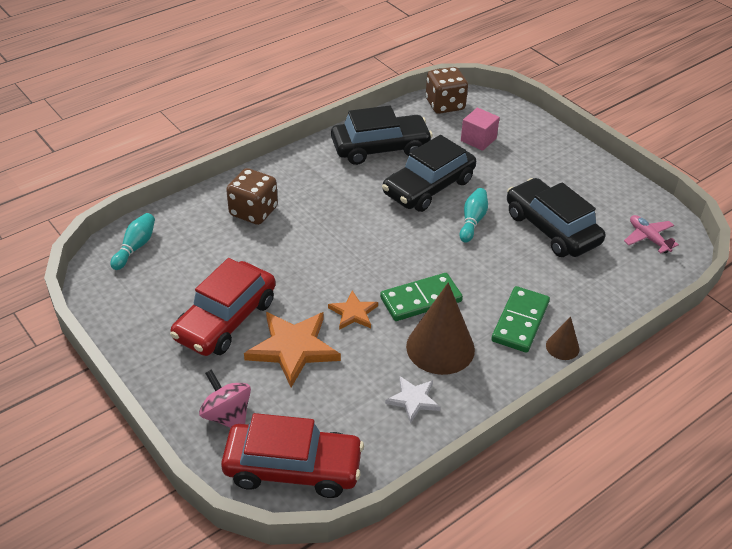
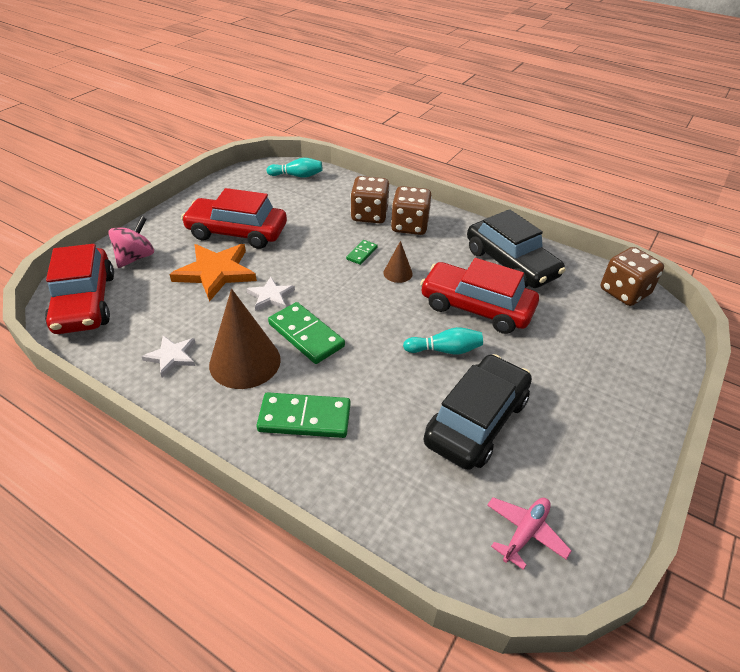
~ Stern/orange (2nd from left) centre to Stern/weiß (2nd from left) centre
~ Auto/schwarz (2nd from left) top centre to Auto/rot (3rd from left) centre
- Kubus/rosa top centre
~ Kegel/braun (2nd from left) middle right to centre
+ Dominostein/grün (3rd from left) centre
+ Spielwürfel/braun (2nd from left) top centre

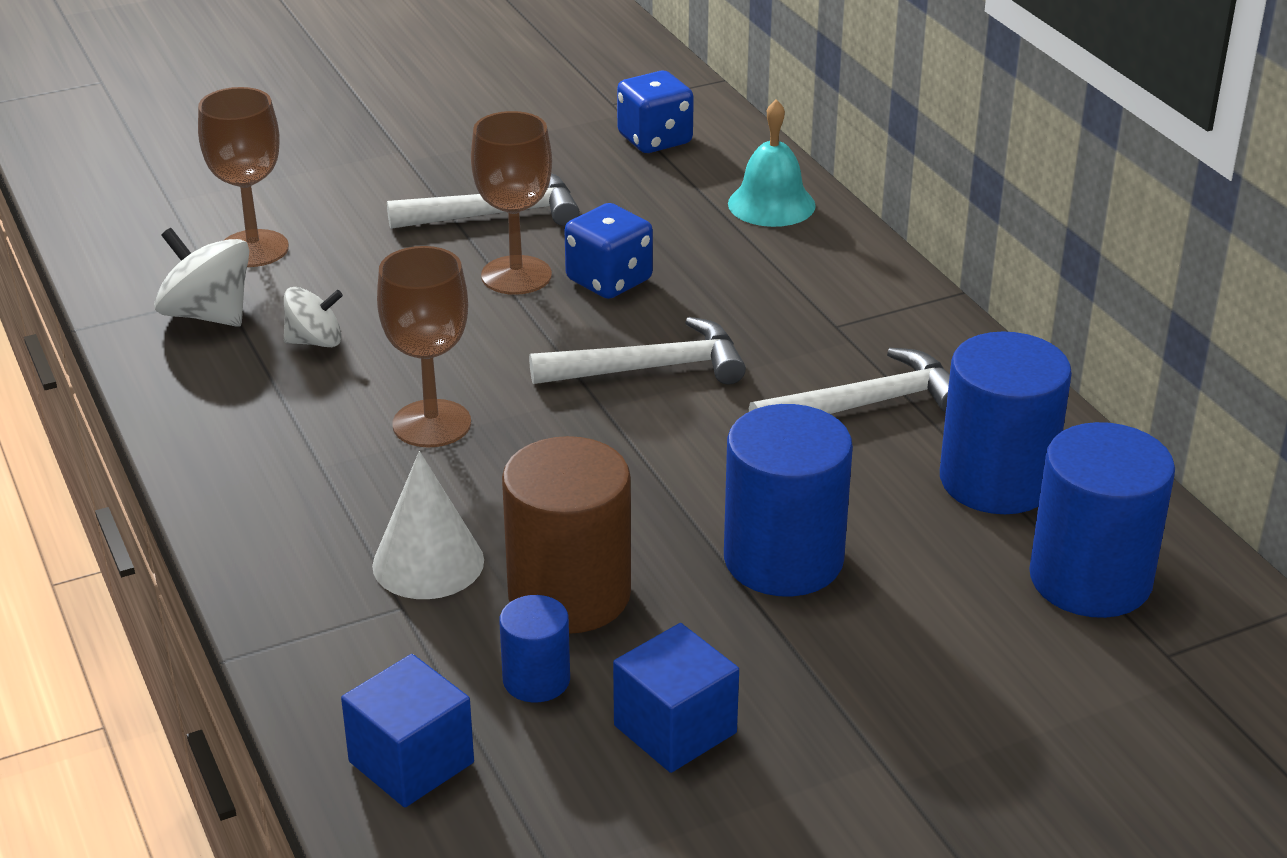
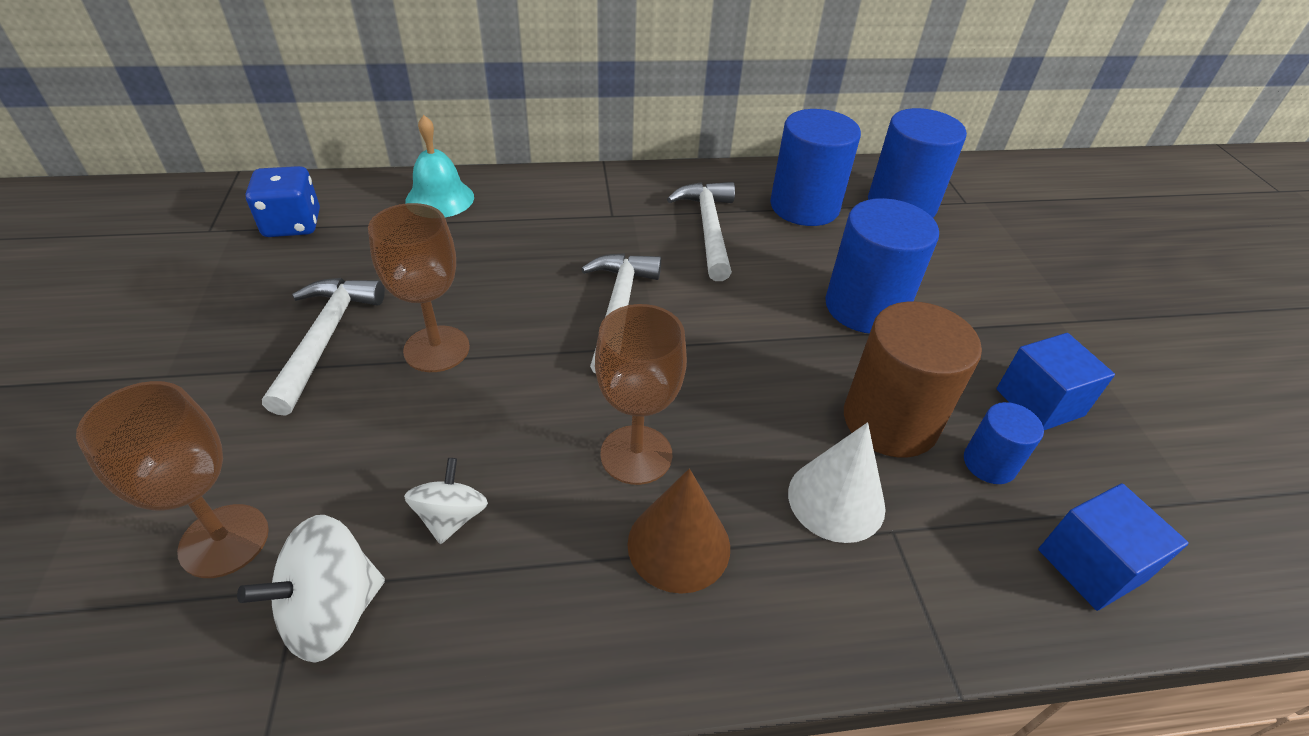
- Spielwürfel/blau (1st from left) top centre
+ Kegel/braun bottom centre

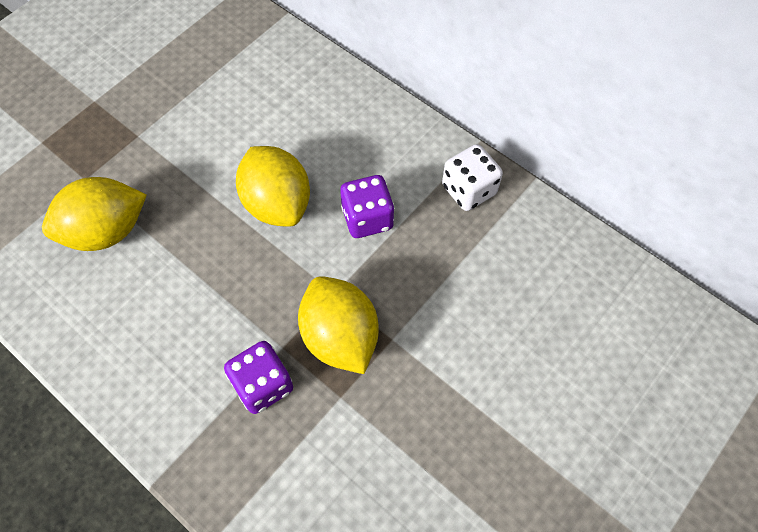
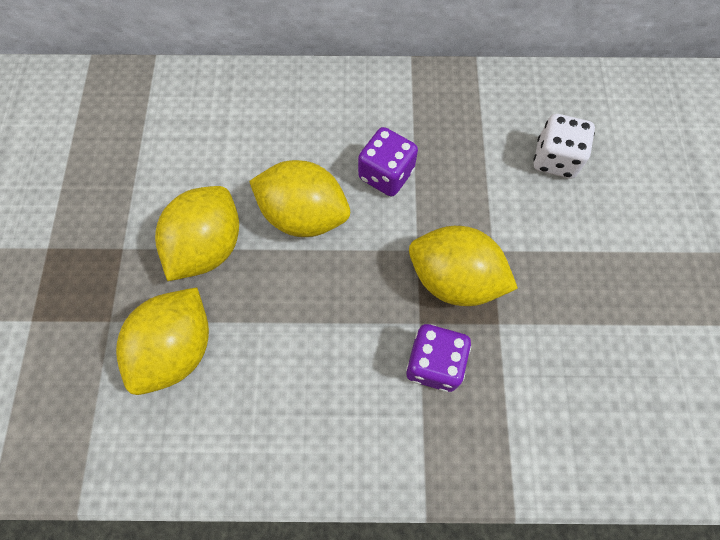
~ Spielwürfel/weiß top centre to top right
+ Zitrone/gelb (2nd from left) middle left

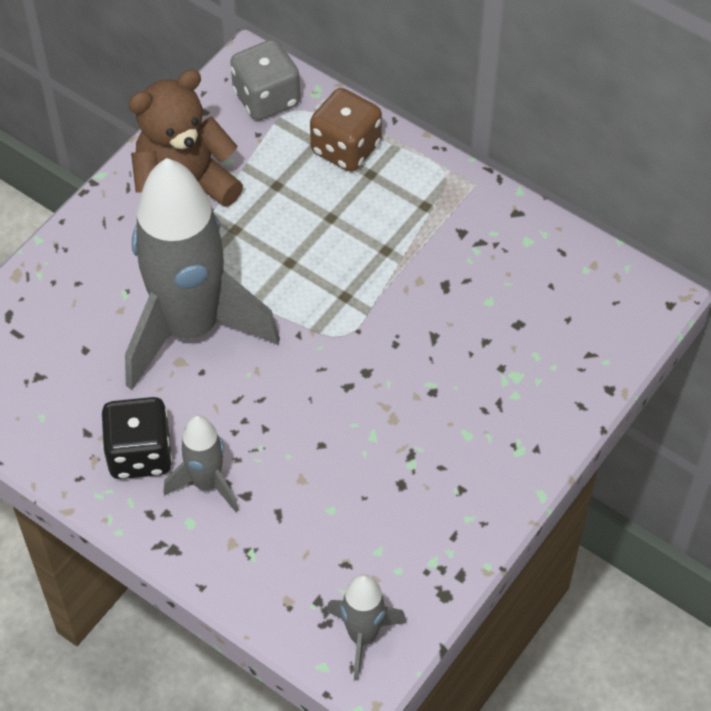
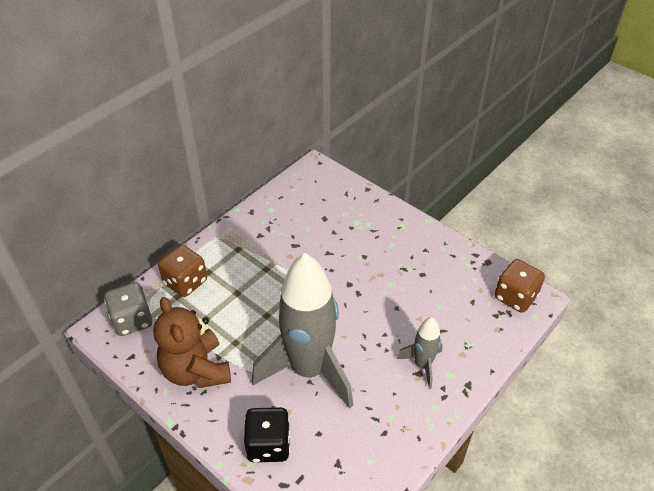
~ Spielwürfel/schwarz middle left to bottom centre
~ Rakete/grau (3rd from left) bottom centre to Spielwürfel/braun (2nd from left) middle right

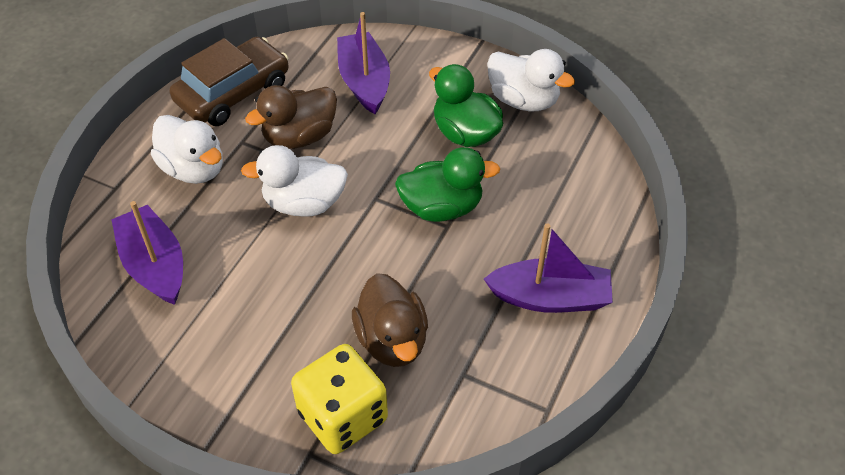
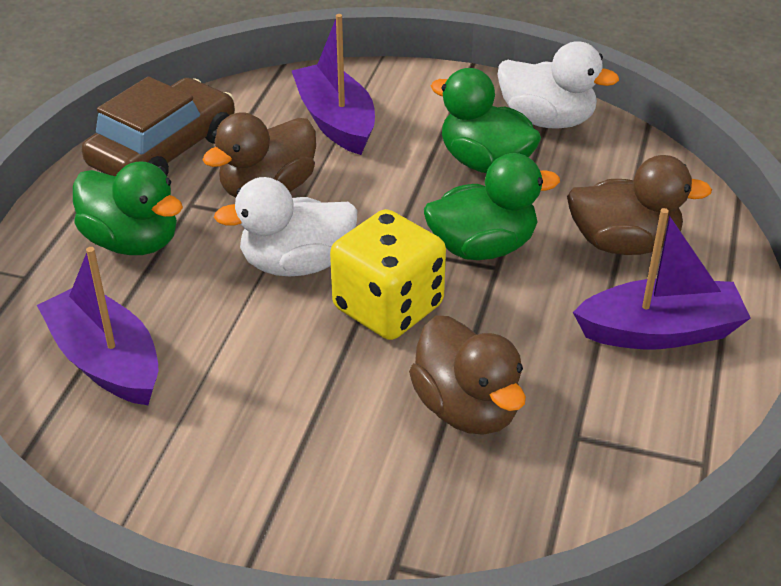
~ Ente/weiß (1st from left) top left to Ente/grün (1st from left) middle left
~ Spielwürfel/gelb bottom centre to centre
+ Ente/braun (3rd from left) middle right

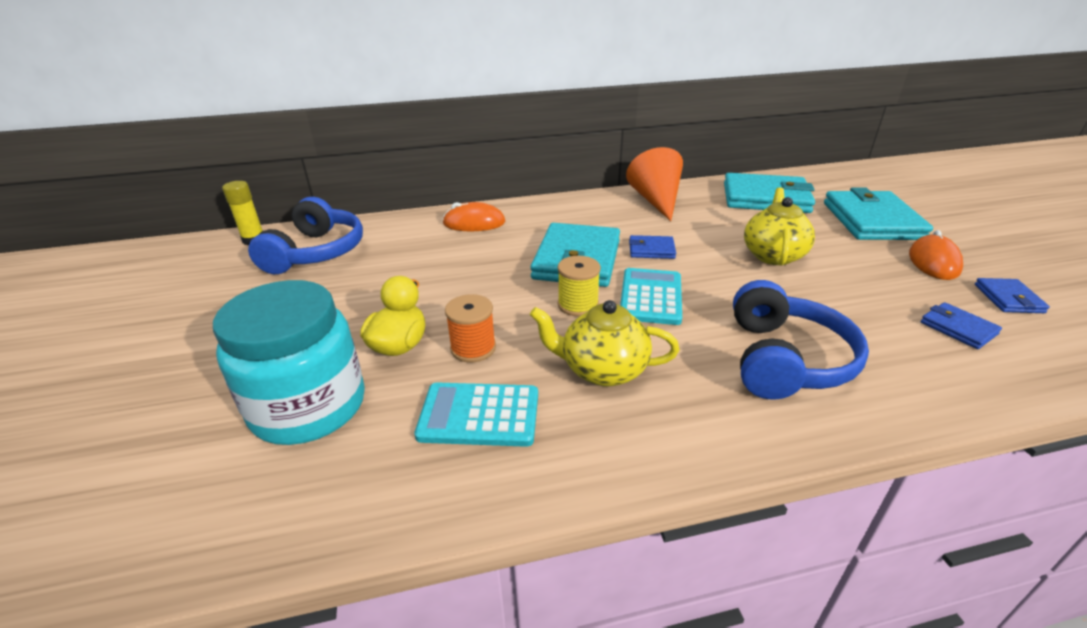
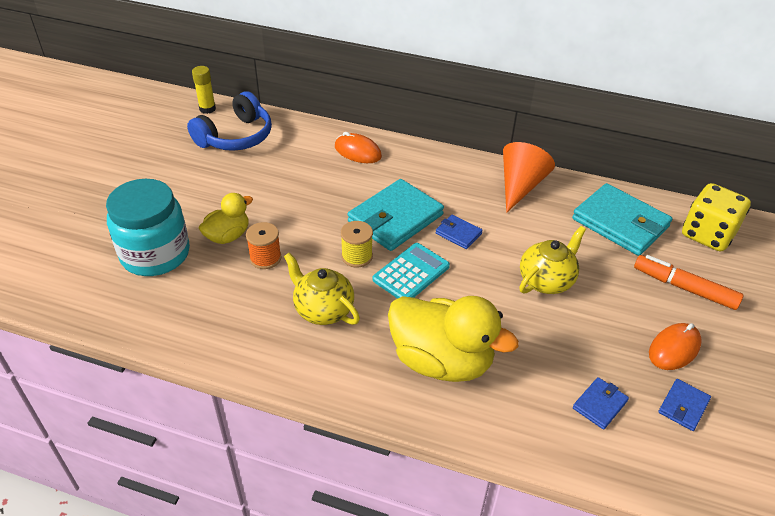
- Taschenrechner/türkis (1st from left) centre
~ Kopfhörer/blau (2nd from left) middle right to Ente/gelb (2nd from left) centre
~ Geldbörse/türkis (3rd from left) middle right to Filzstift/orange middle right
~ Geldbörse/blau (2nd from left) middle right = bottom right 45 degrees clockwise
+ Spielwürfel/gelb middle right

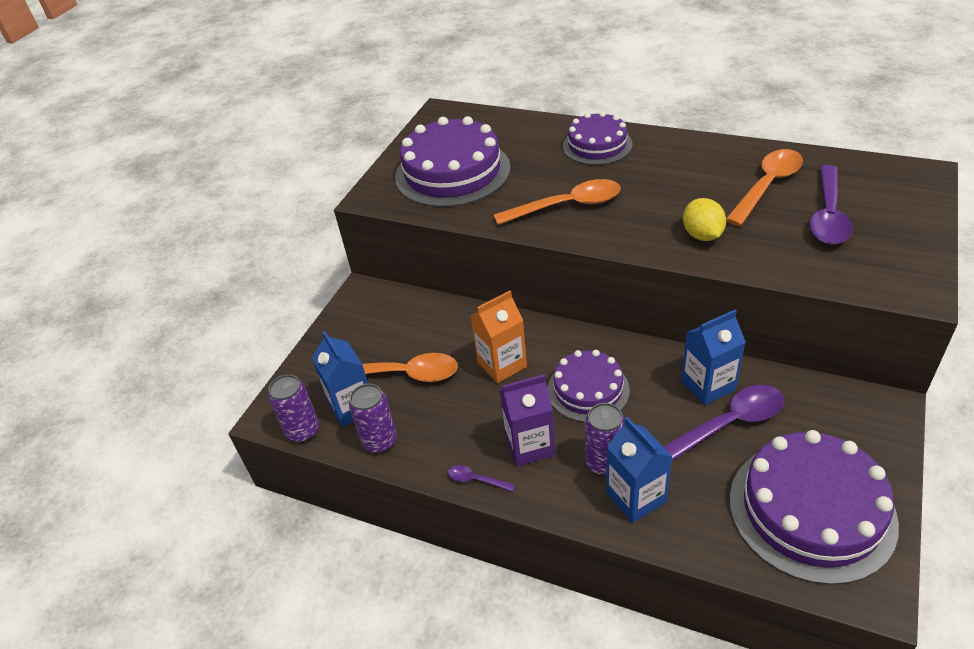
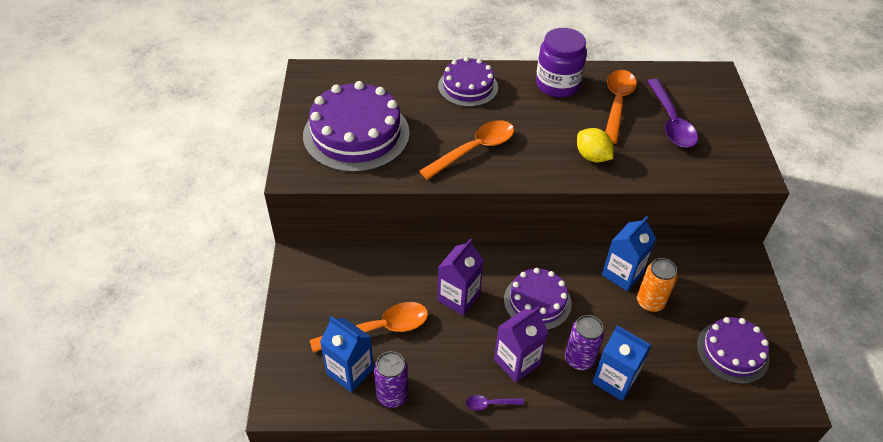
- Dose/lila (1st from left) middle left
~ Getränkekarton/orange centre to Getränkekarton/lila (1st from left) centre
~ Löffel/lila (2nd from left) middle right to Dose/orange middle right
~ Kuchen/lila (4th from left) bottom right = bottom right x0.61
+ Einmachglas/lila top centre

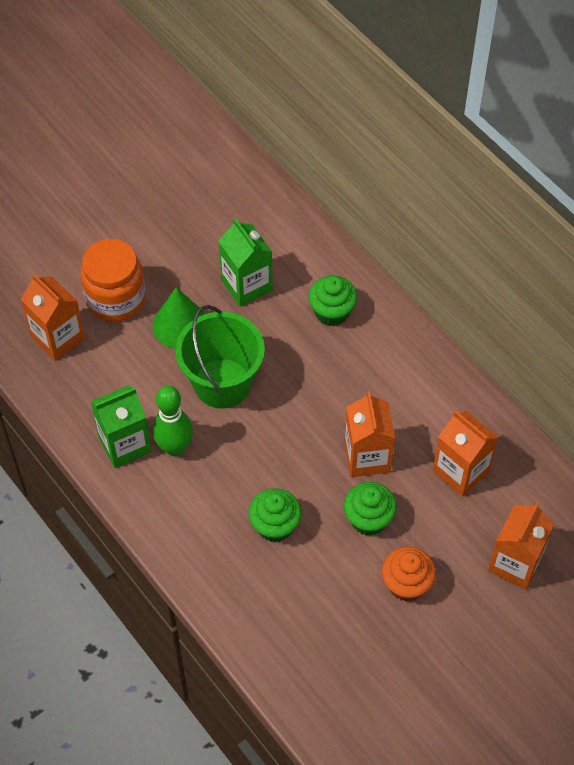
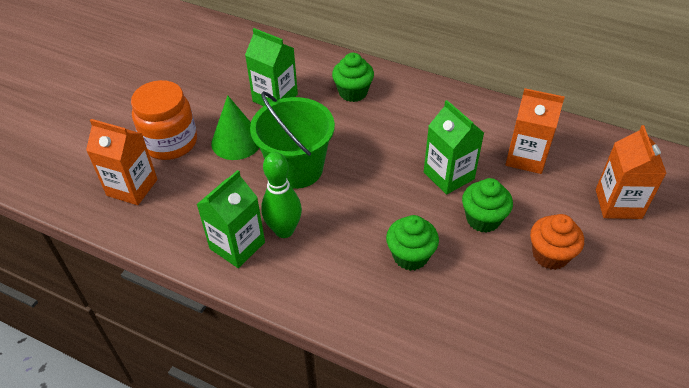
~ Getränkekarton/orange (2nd from left) centre to Getränkekarton/grün (3rd from left) centre

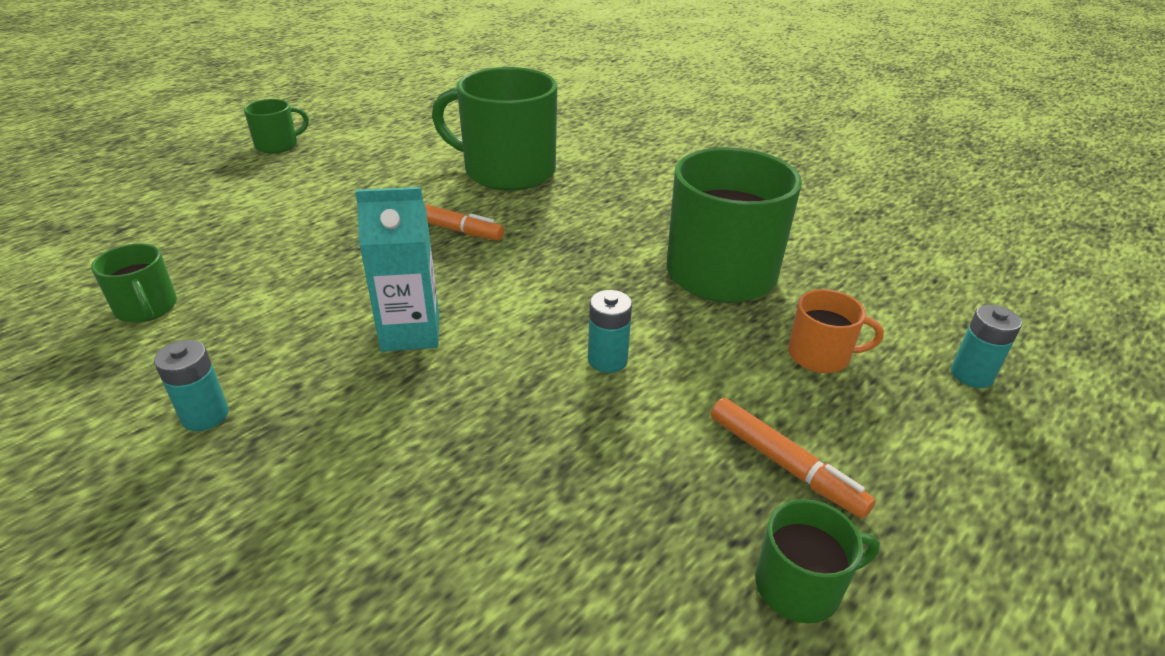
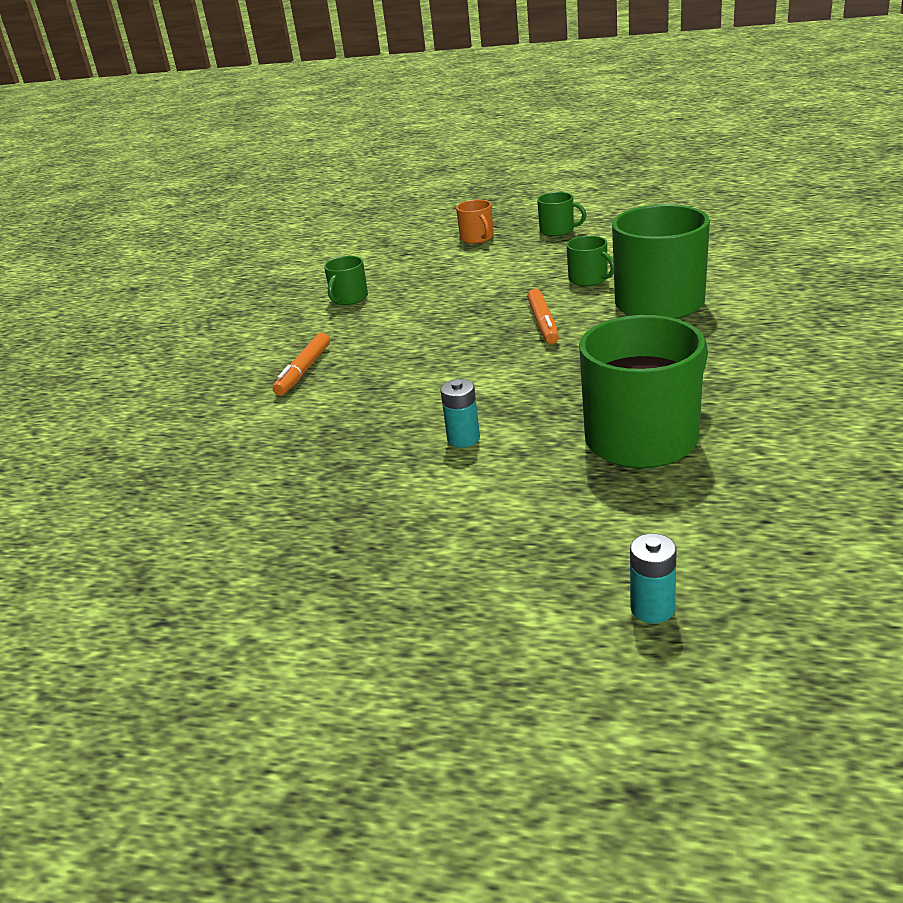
- Batterie/türkis (1st from left) middle left
- Getränkekarton/türkis centre
~ Filzstift/orange (2nd from left in the first image) bottom right to Filzstift/orange (1st from left) centre
~ Tasse/grün (5th from left in the first image) bottom right to Tasse/grün (3rd from left) top centre
~ Tasse/orange middle right to top centre

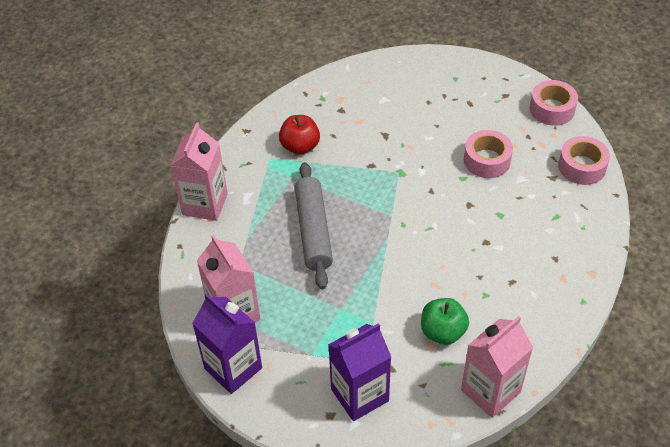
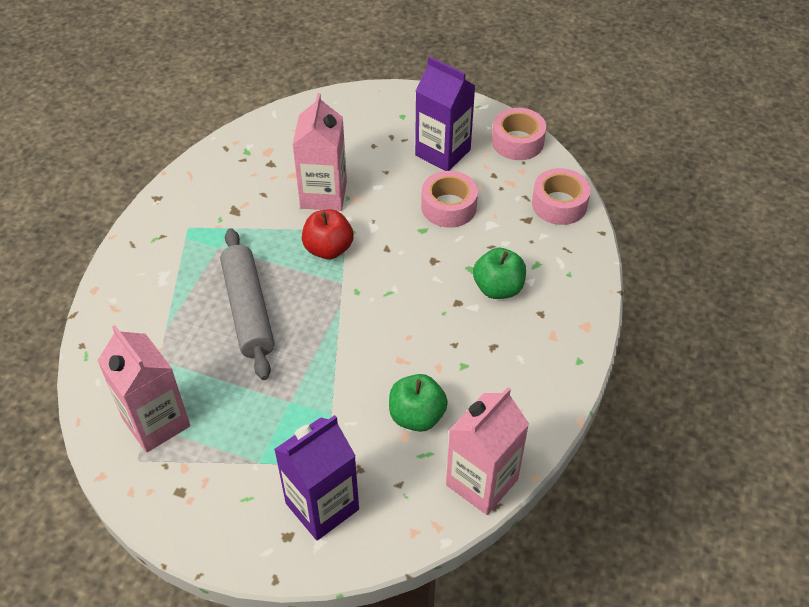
~ Getränkekarton/rosa (1st from left in the first image) middle left to Getränkekarton/rosa (2nd from left) top centre
~ Getränkekarton/lila (1st from left in the first image) bottom centre to Getränkekarton/lila (2nd from left) top centre
~ Apfel/rot top centre to centre
+ Apfel/grün (2nd from left) centre

